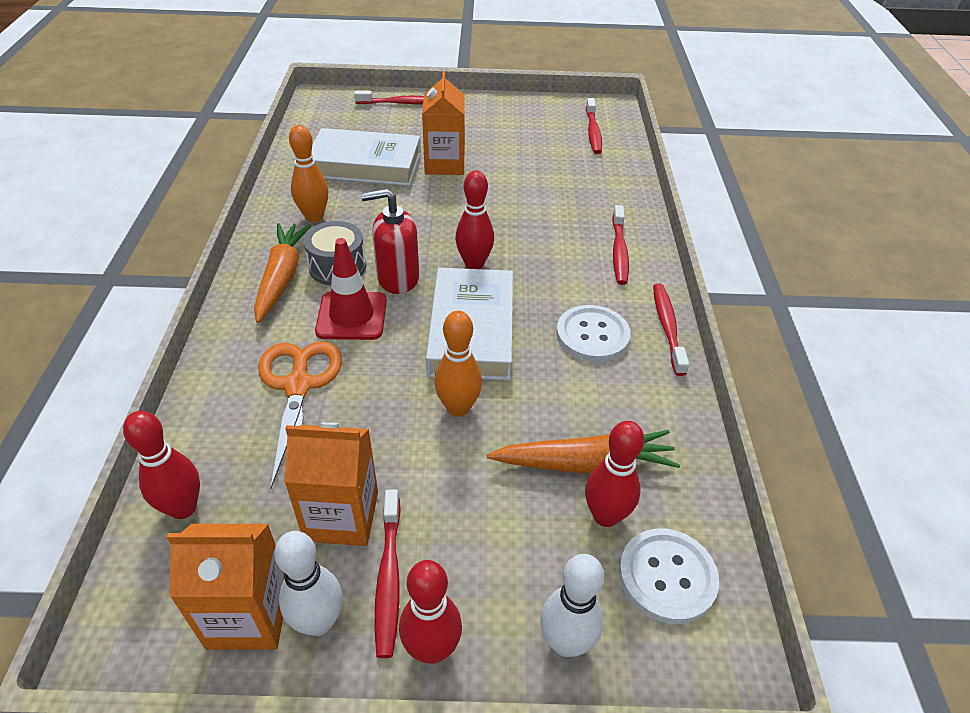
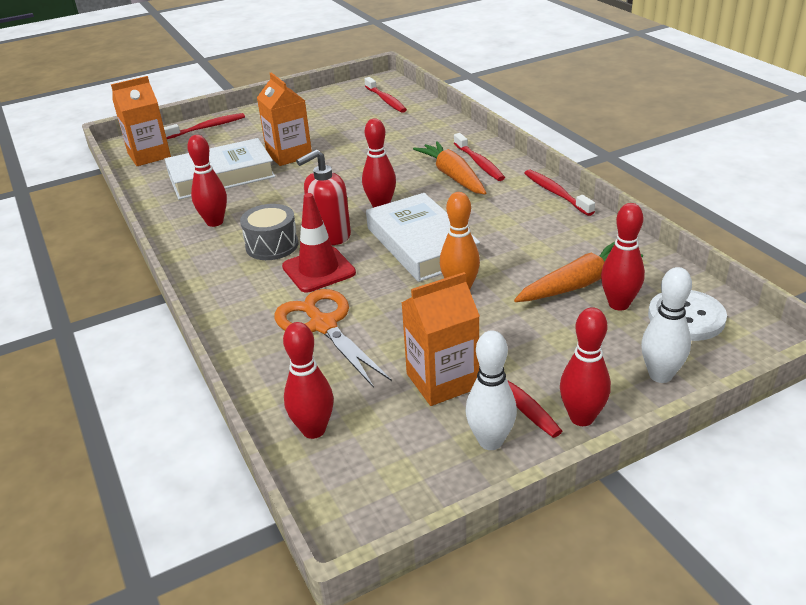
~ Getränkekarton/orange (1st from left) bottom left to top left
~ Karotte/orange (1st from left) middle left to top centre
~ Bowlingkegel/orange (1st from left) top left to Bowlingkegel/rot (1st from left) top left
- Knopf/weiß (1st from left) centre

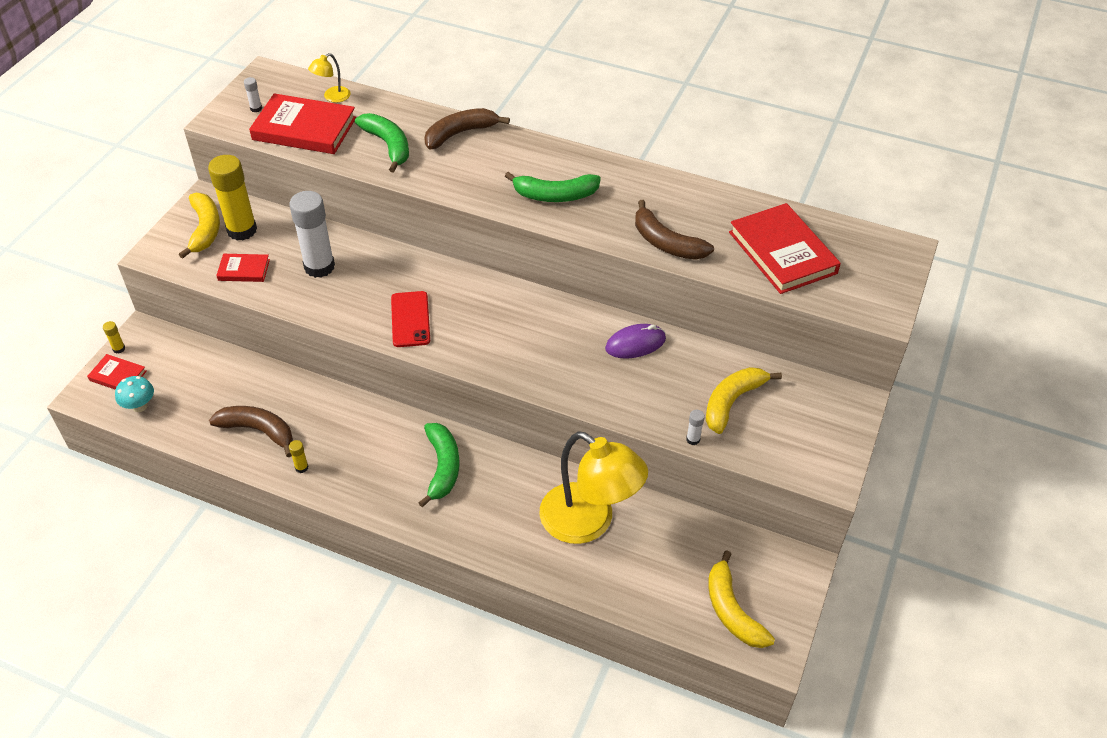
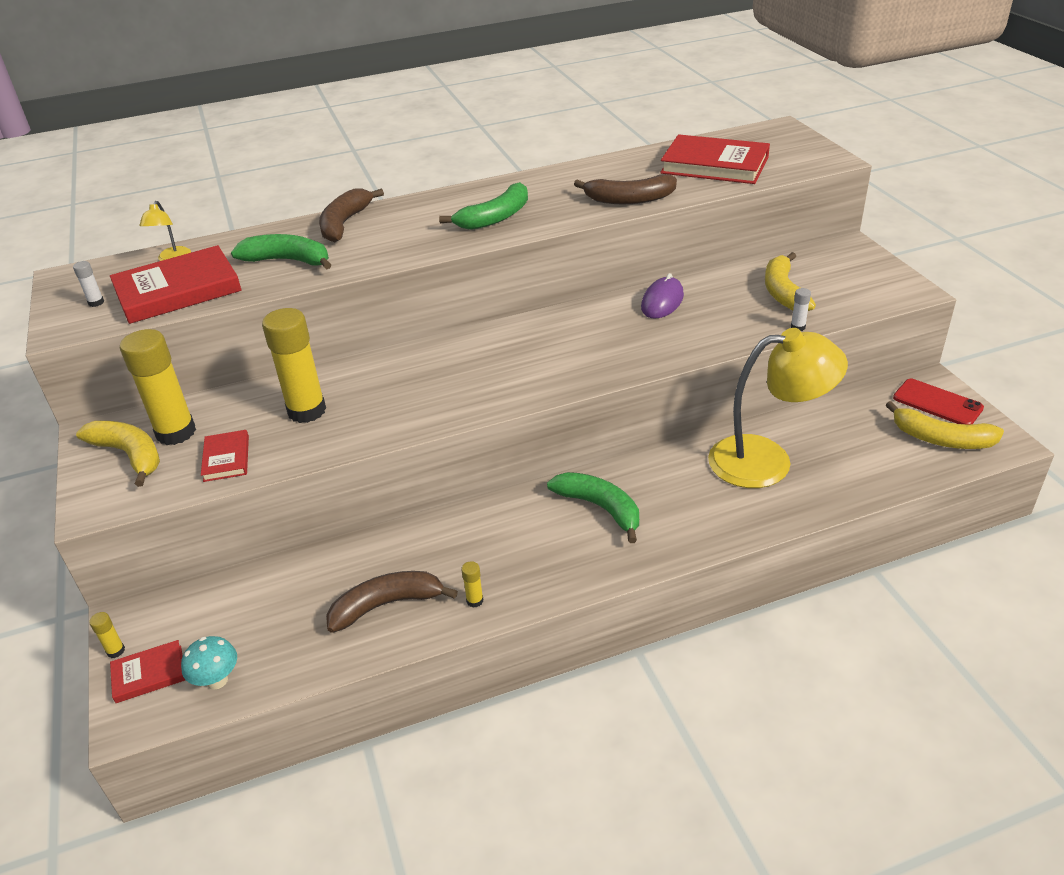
~ Buch/rot (2nd from left in the first image) middle left = middle left 60 degrees counterclockwise
~ Klebestift/weiß (2nd from left) top left to Klebestift/gelb (3rd from left) middle left
~ Handy/rot centre to middle right

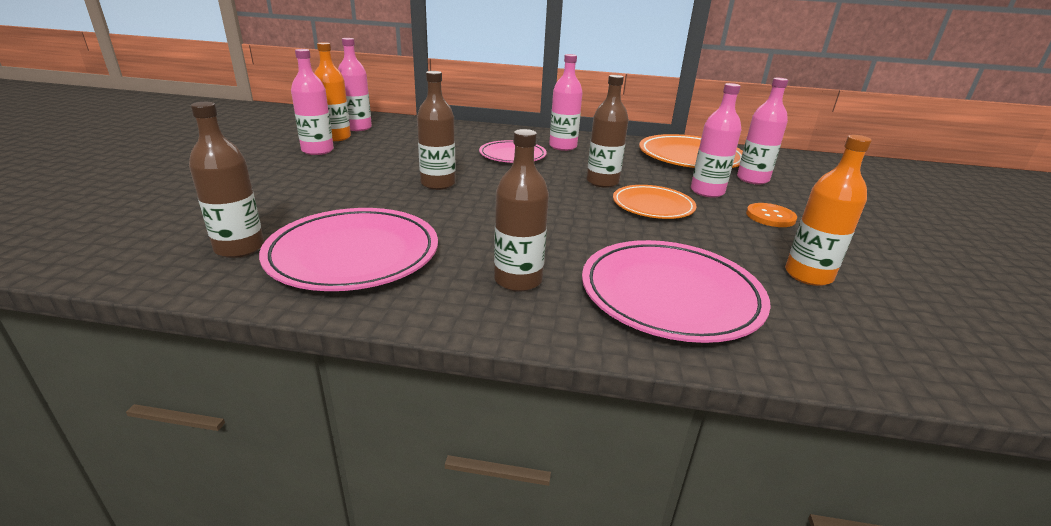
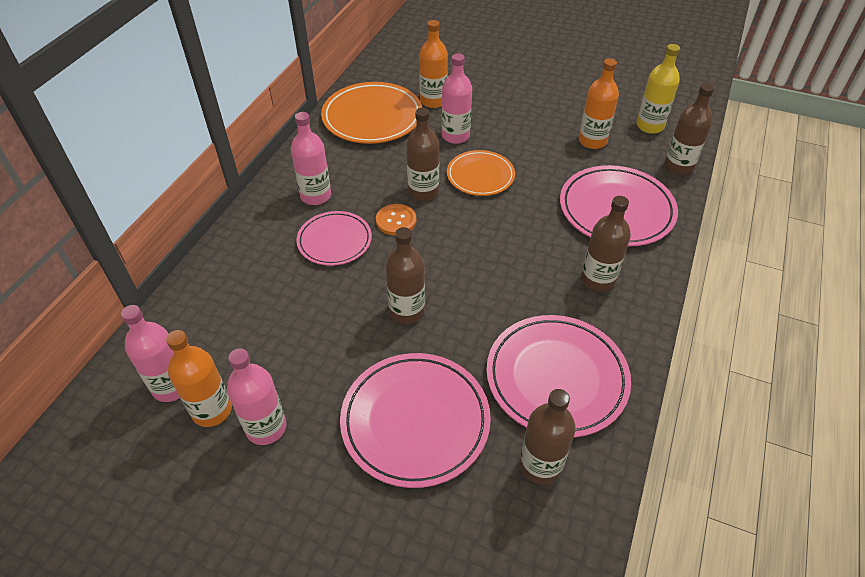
~ Flasche/rosa (5th from left) top right to Flasche/orange (2nd from left) top centre
~ Knopf/orange middle right to centre
+ Teller/rosa (2nd from left) bottom centre
+ Flasche/gelb top right
+ Flasche/braun (5th from left) top right

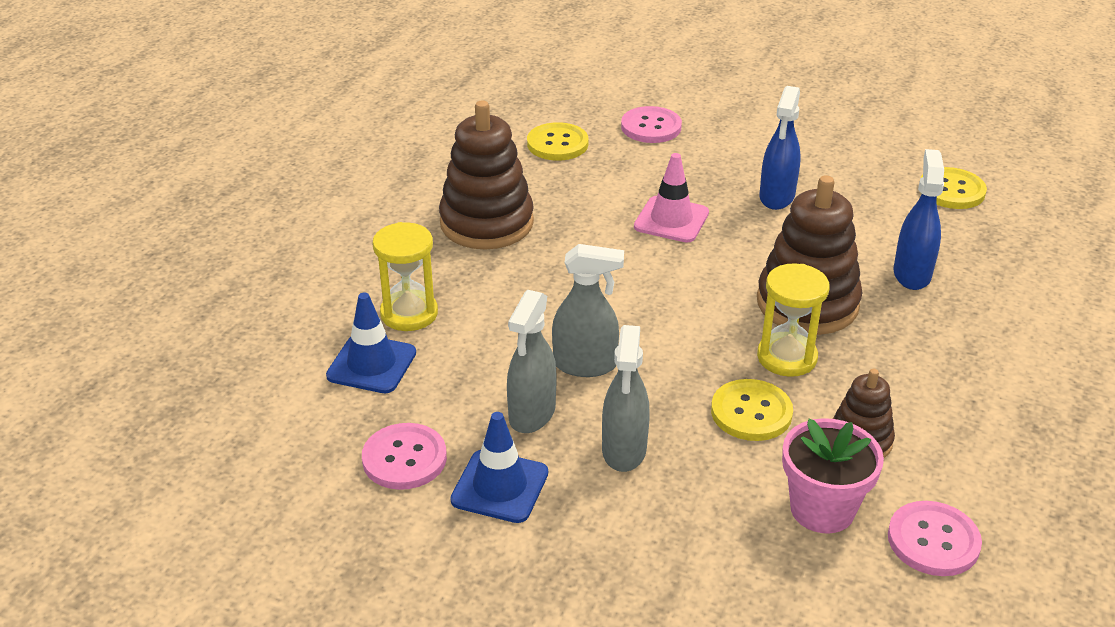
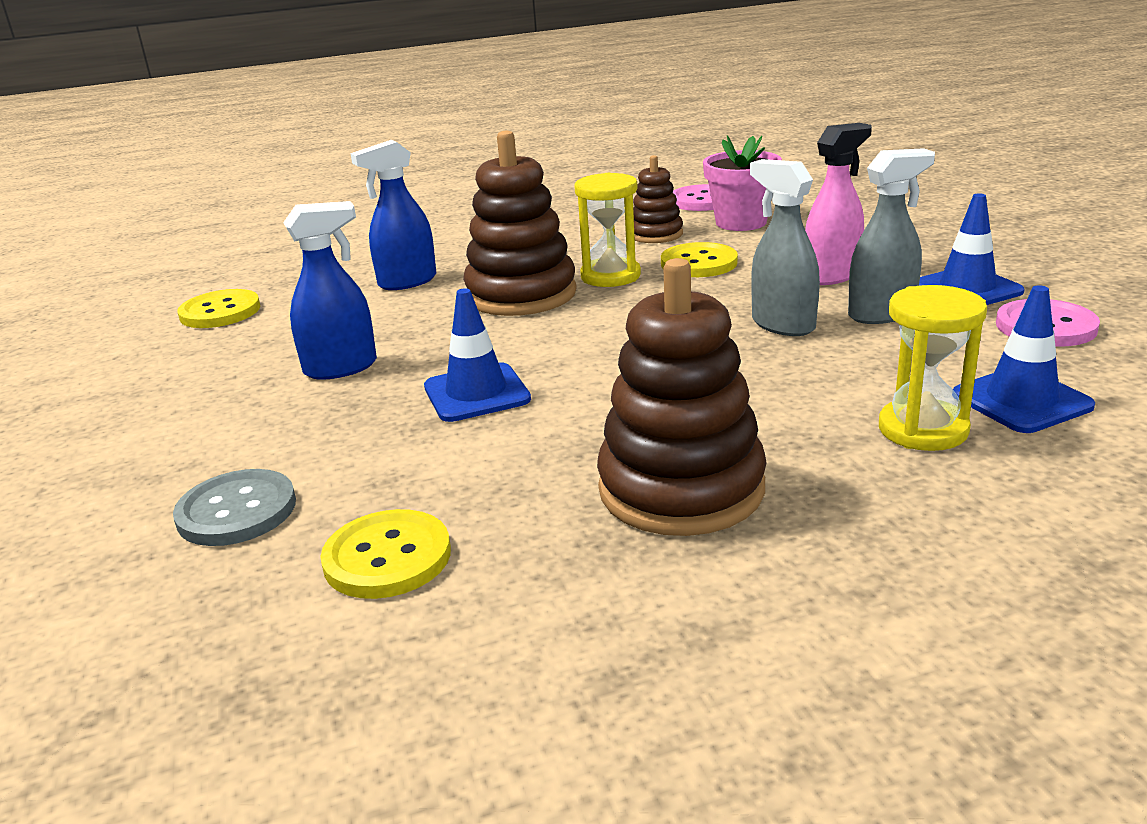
~ Sprühflasche/grau (3rd from left) centre to Sprühflasche/rosa top right
~ Knopf/rosa (2nd from left) top centre to Knopf/grau middle left
~ Leitkegel/rosa top centre to Leitkegel/blau (1st from left) centre

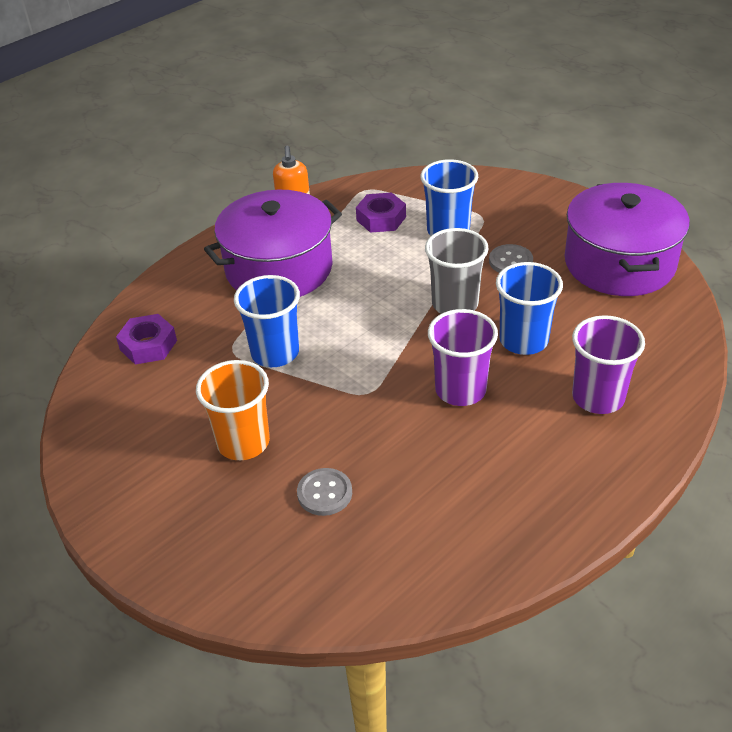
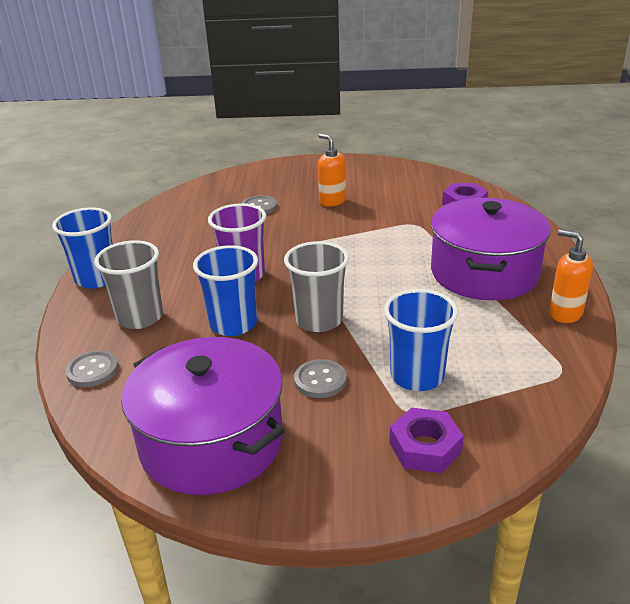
~ Becher/orange middle left to Seifenspender/orange (1st from left) top centre
~ Becher/blau (1st from left) centre to middle left
~ Sechskantmutter/lila (2nd from left in the first image) top centre to Sechskantmutter/lila (1st from left) bottom right
~ Becher/lila (2nd from left) middle right to Becher/grau (1st from left) middle left
+ Knopf/grau (1st from left) middle left

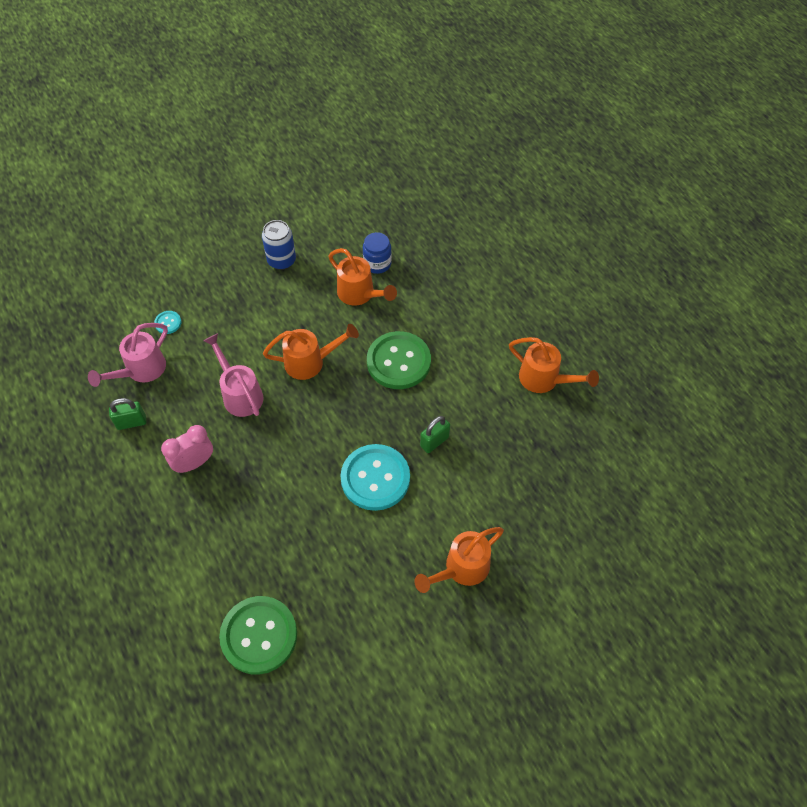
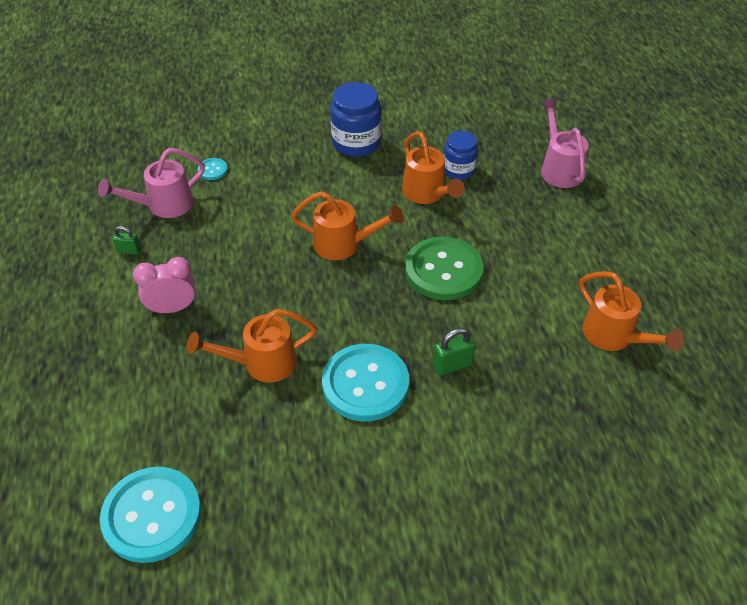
~ Vorhängeschloss/grün (1st from left) middle left = middle left x0.66
~ Gießkanne/rosa (2nd from left) middle left to top right
~ Knopf/grün (1st from left) bottom left to Knopf/türkis (1st from left) bottom left
~ Dose/blau top centre to Einmachglas/blau (1st from left) top centre
~ Gießkanne/orange (3rd from left in the first image) bottom centre to Gießkanne/orange (1st from left) centre

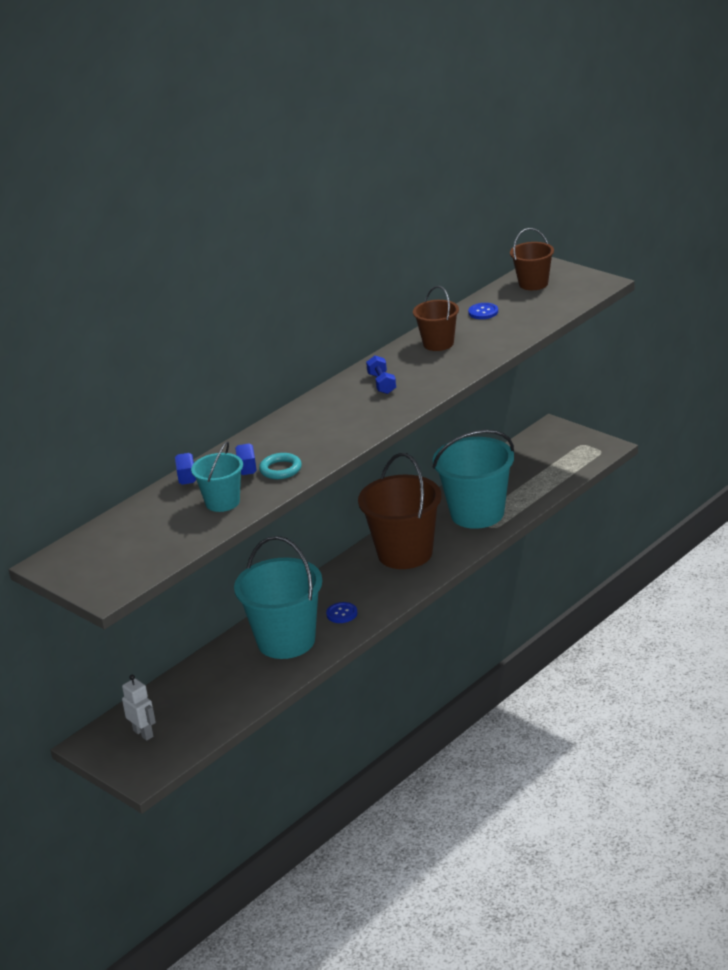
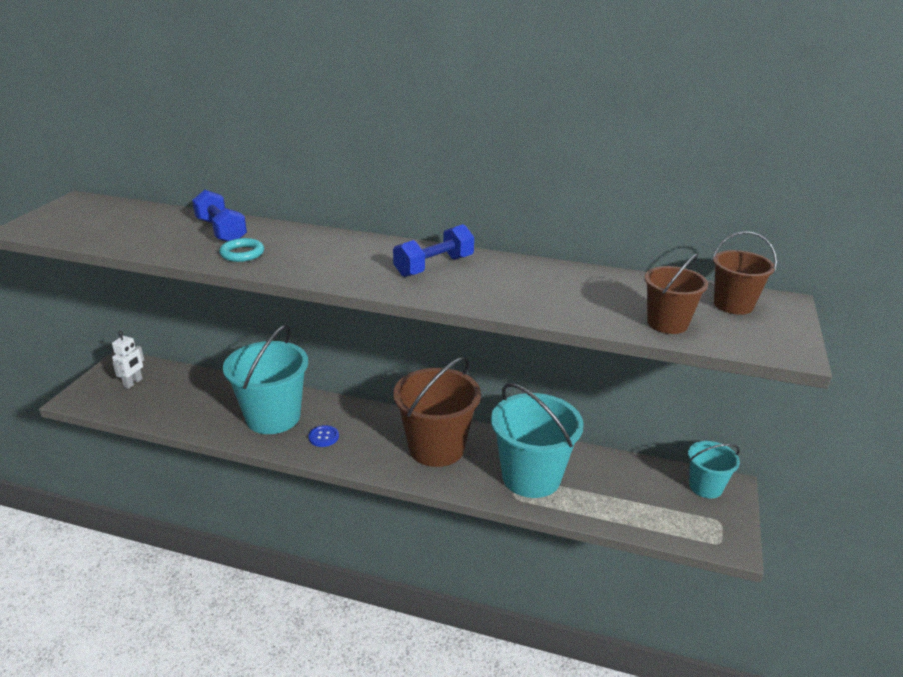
~ Eimer/türkis (1st from left in the first image) middle left to Eimer/türkis (3rd from left) bottom right
~ Hantel/blau (2nd from left) centre = centre x1.50
~ Eimer/braun (2nd from left) top centre to middle right
- Knopf/blau (2nd from left) top centre

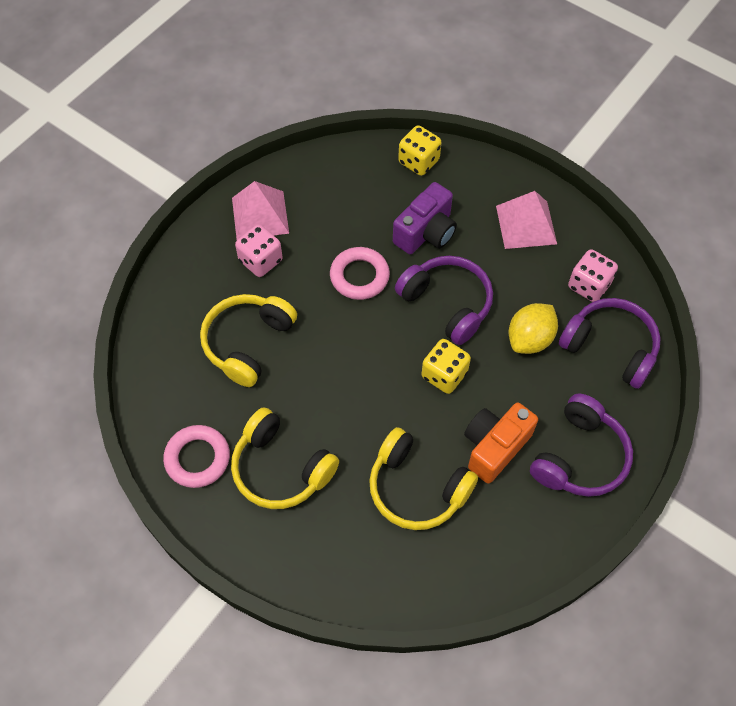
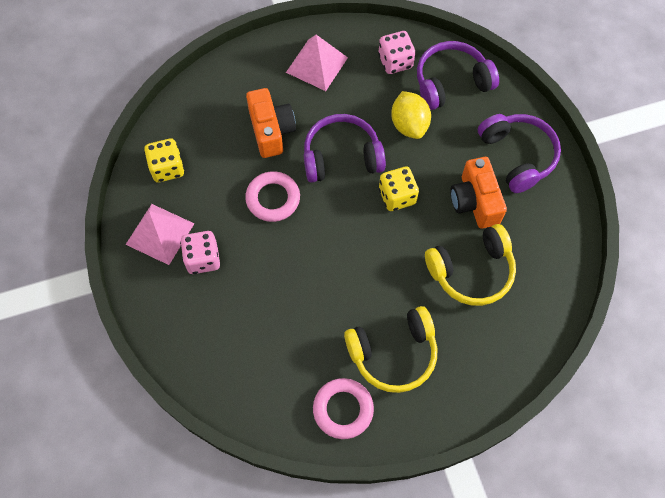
- Kopfhörer/gelb (1st from left) centre
~ Kamera/lila top centre to Kamera/orange (1st from left) top centre
~ Spielwürfel/gelb (1st from left) top centre to top left

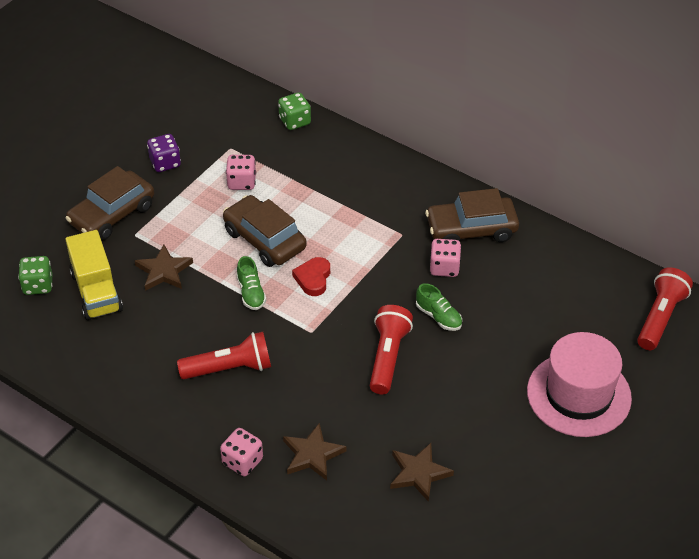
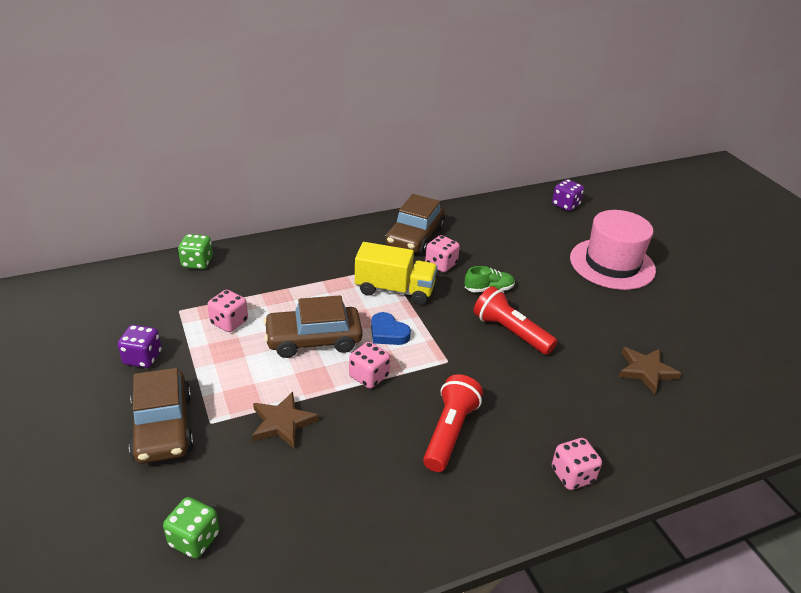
~ Lastwagen/gelb middle left to centre
~ Schuh/grün (1st from left) centre to Spielwürfel/rosa (2nd from left) centre
- Stern/braun (2nd from left) bottom centre
~ Herz/rot centre to Herz/blau centre
~ Taschenlampe/rot (3rd from left) middle right to Spielwürfel/lila (2nd from left) top right

